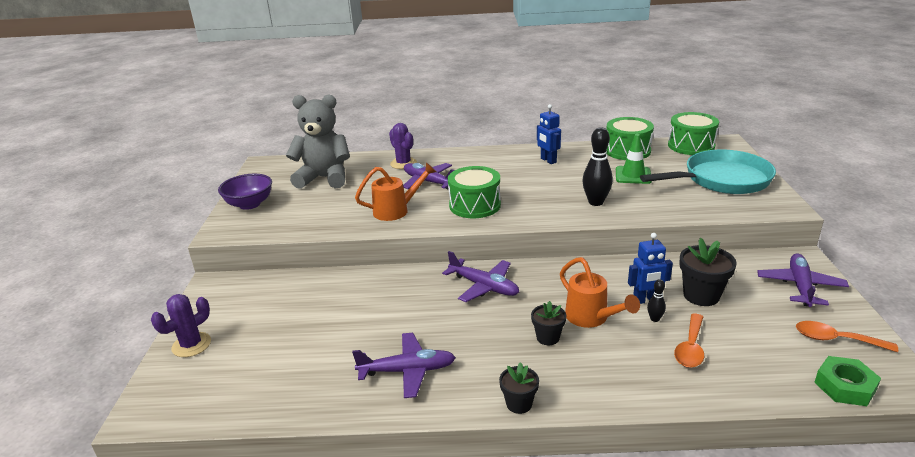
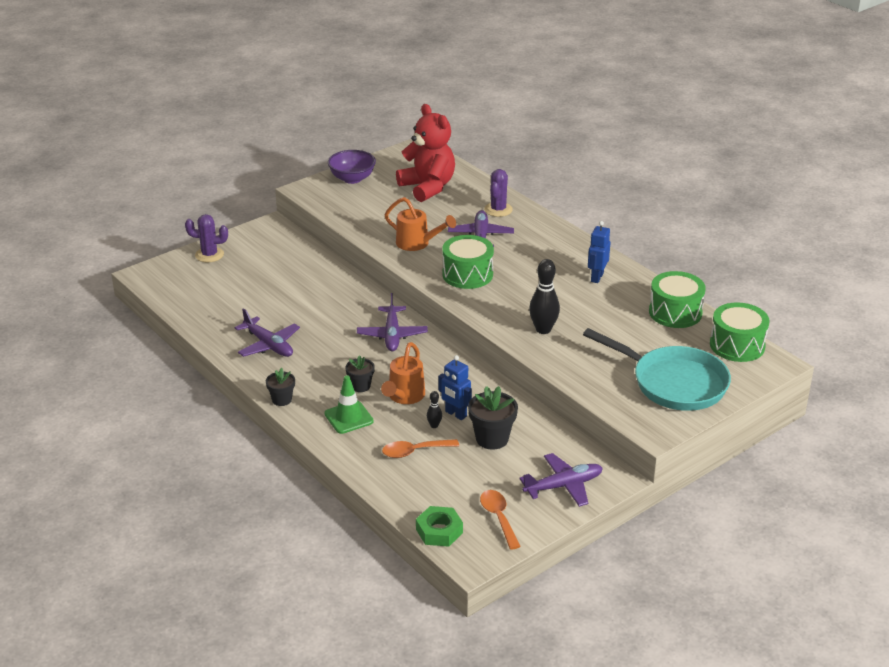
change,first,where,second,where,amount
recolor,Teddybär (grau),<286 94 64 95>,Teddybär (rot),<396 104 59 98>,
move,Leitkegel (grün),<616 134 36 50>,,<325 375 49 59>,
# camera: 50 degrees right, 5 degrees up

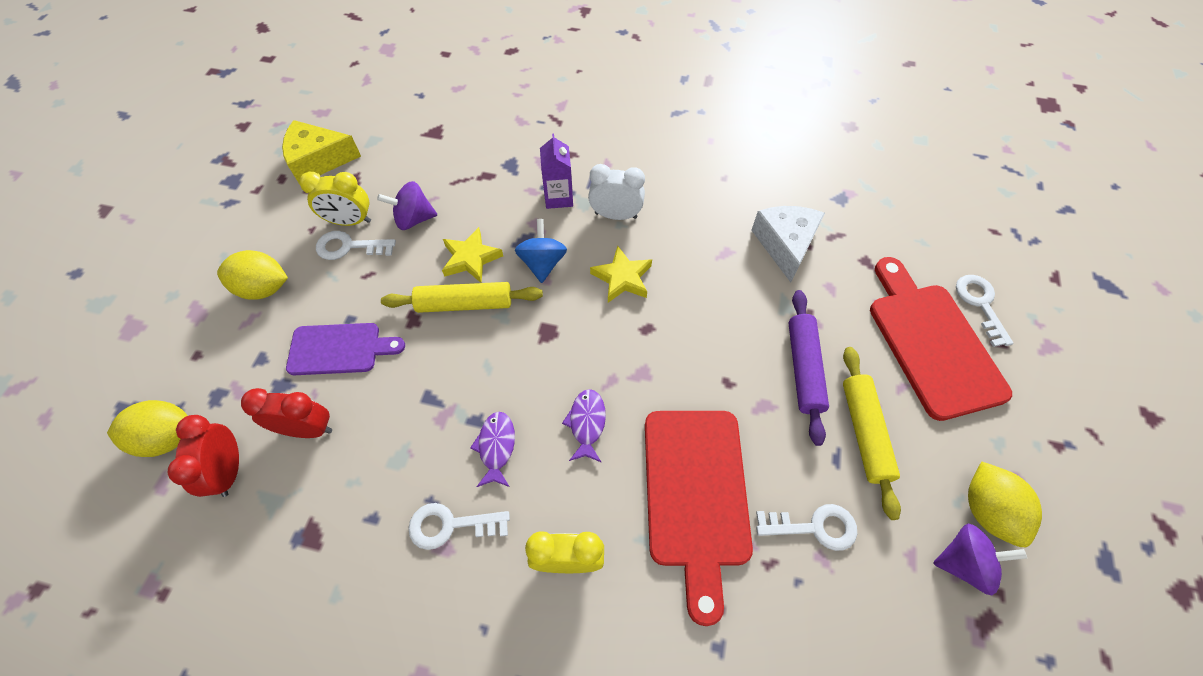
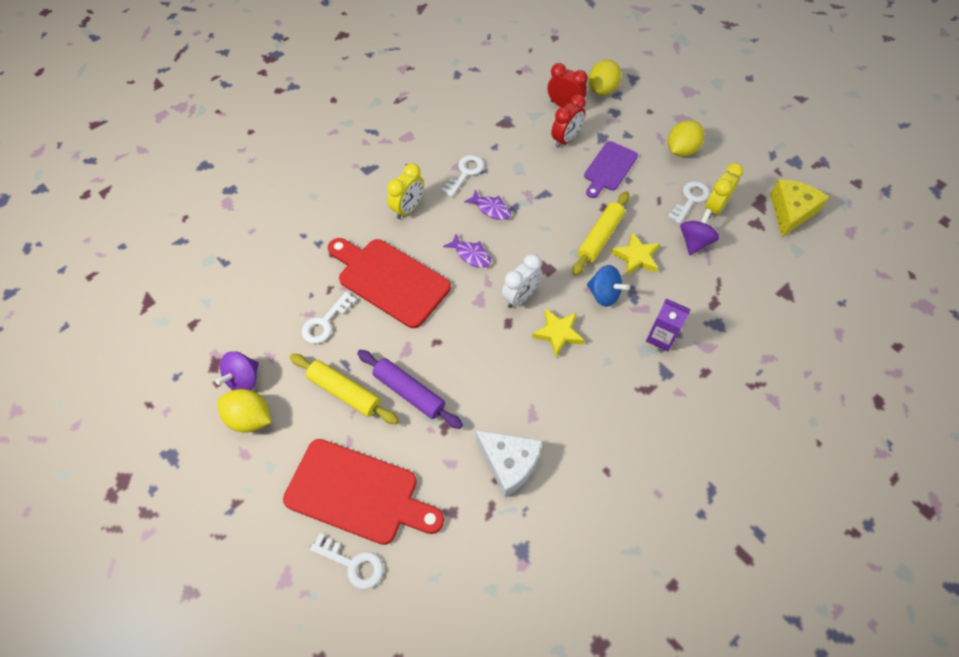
change,first,where,second,where,amount
move,Wecker (weiß),<588 164 57 56>,,<502 254 40 54>,
# camera: 125 degrees right, 0 degrees up

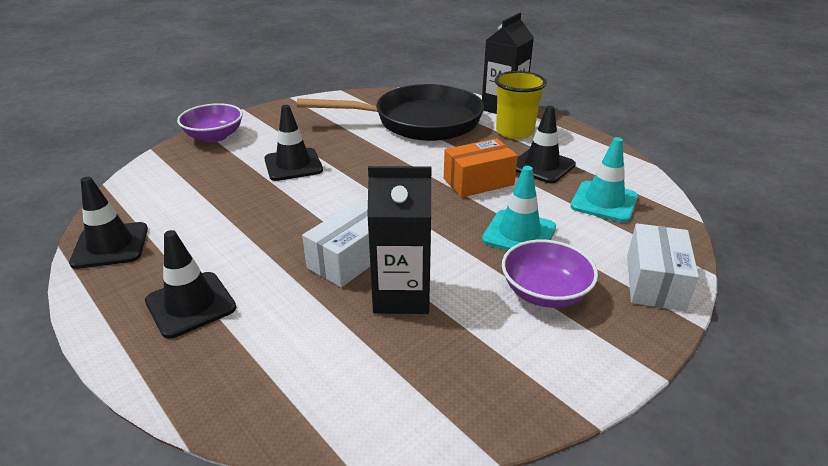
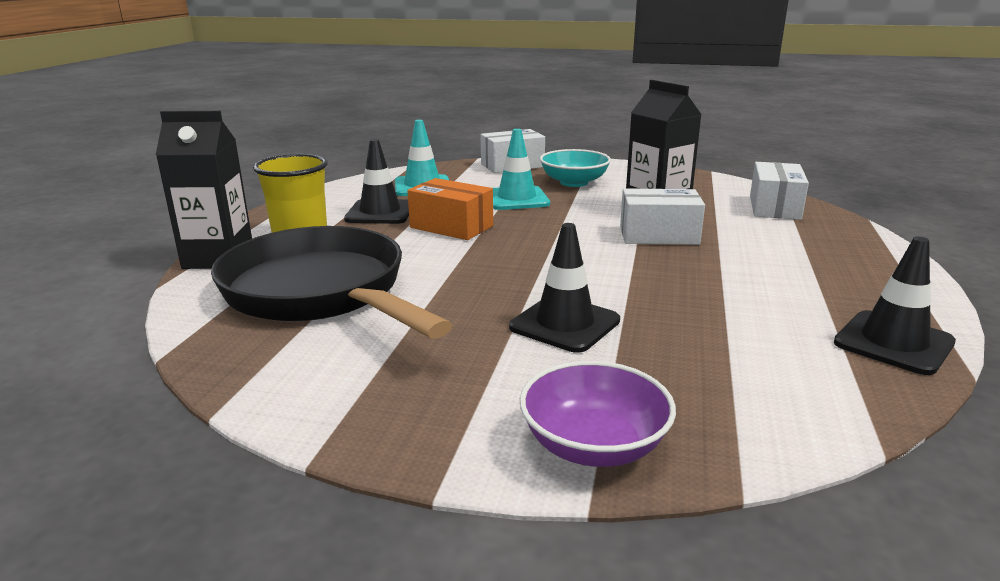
change,first,where,second,where,amount
delete,Leitkegel (schwarz),<145 230 91 109>,,,
recolor,Schüssel (lila),<502 239 96 69>,Schüssel (türkis),<540 149 71 38>,
insert,,,Schachtel (weiß),<750 162 59 58>,
# camera: 125 degrees left, 10 degrees down

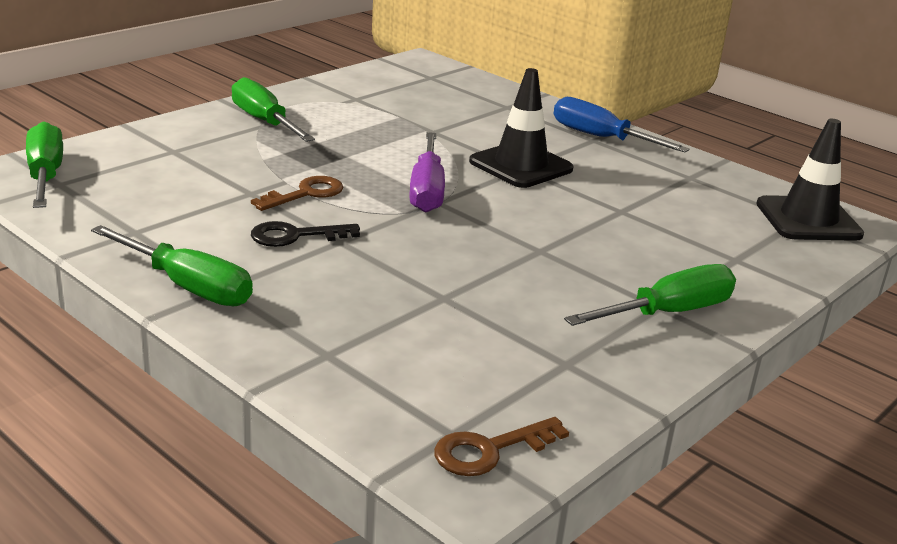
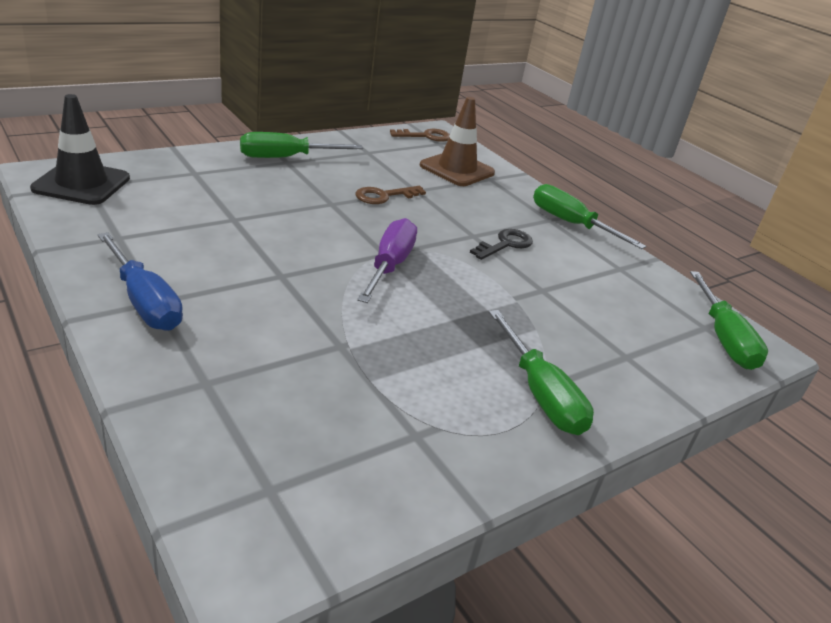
change,first,where,second,where,amount
move,Schlüssel (braun),<251 176 92 35>,,<356 186 70 18>,
rotate,Schlüssel (schwarz),<251 221 109 26>,,<470 229 63 31>,45 degrees counterclockwise
delete,Leitkegel (schwarz),<469 68 105 120>,,,
insert,,,Leitkegel (braun),<420 97 75 89>,
# camera: 170 degrees left, 5 degrees up

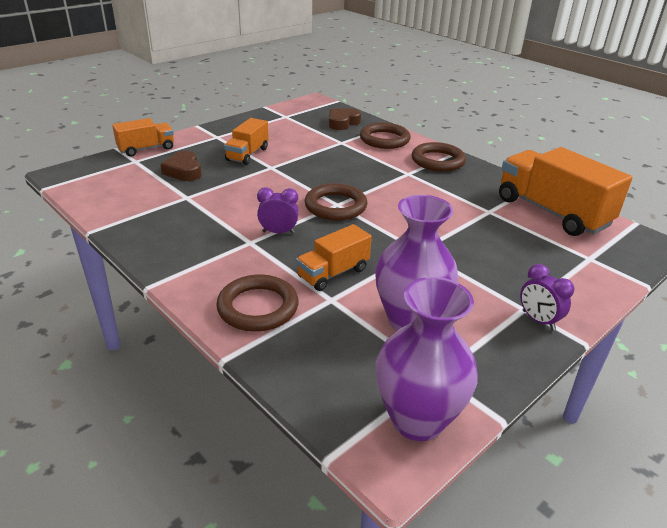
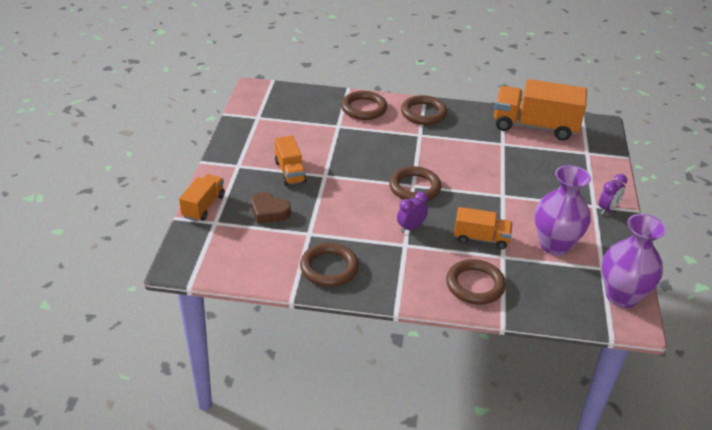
change,first,where,second,where,amount
rotate,Lastwagen (orange),<296 224 76 67>,,<454 207 58 42>,90 degrees counterclockwise
delete,Herz (braun),<329 109 32 21>,,,
rotate,Wecker (lila),<520 264 55 67>,,<599 174 28 41>,60 degrees counterclockwise
insert,,,Ring (braun),<300 243 59 44>,
# camera: 40 degrees left, 5 degrees up

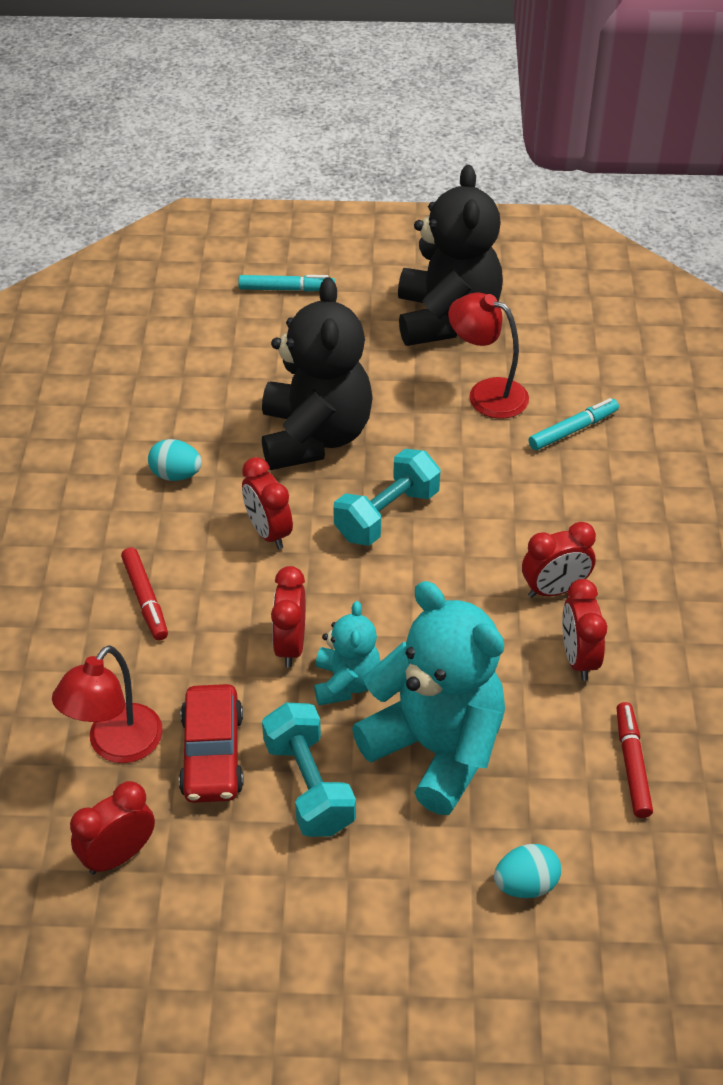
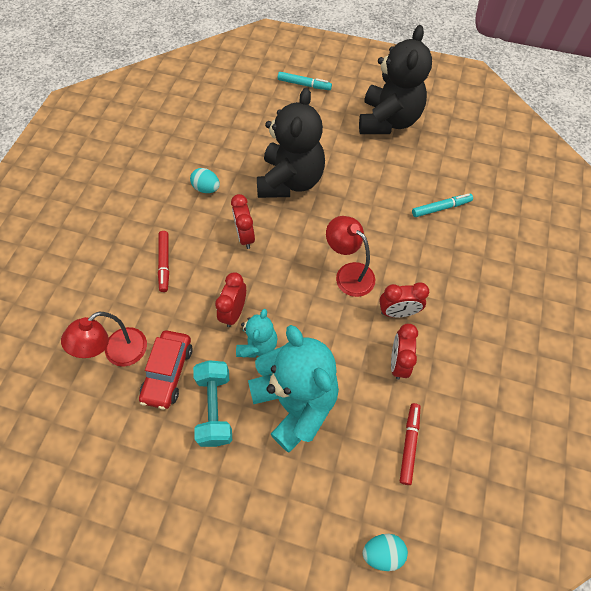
change,first,where,second,where,amount
delete,Wecker (rot),<70 781 85 94>,,,
delete,Hantel (türkis),<333 449 108 97>,,,
move,Lampe (rot),<448 292 81 127>,,<326 216 49 81>,
move,Ei (türkis),<494 844 67 54>,,<363 534 45 37>,
# camera: 15 degrees right, 15 degrees up

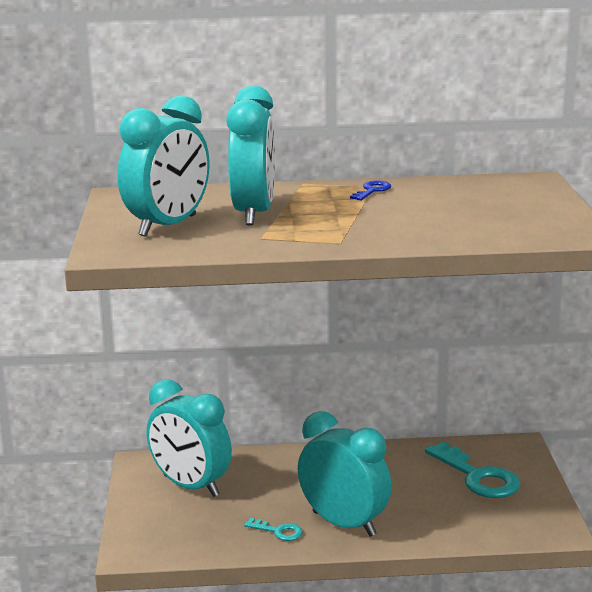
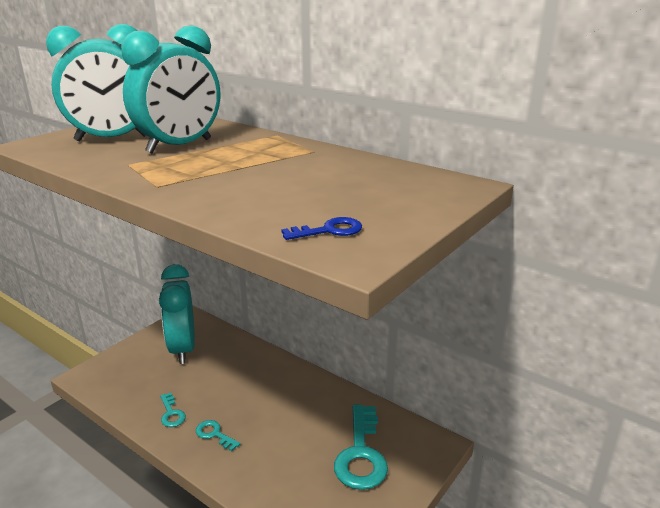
change,first,where,second,where,amount
replace,Wecker (türkis),<298 411 94 126>,Schlüssel (türkis),<195 420 45 31>,
move,Schlüssel (blau),<350 180 41 21>,,<281 217 81 23>,
# camera: 40 degrees right, 5 degrees up

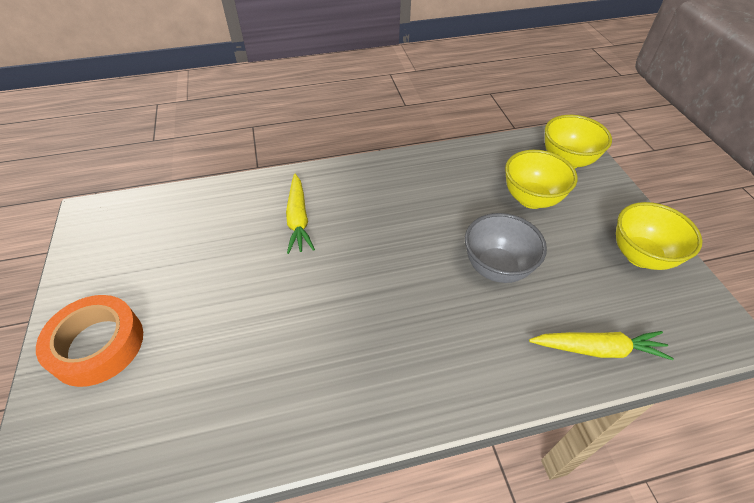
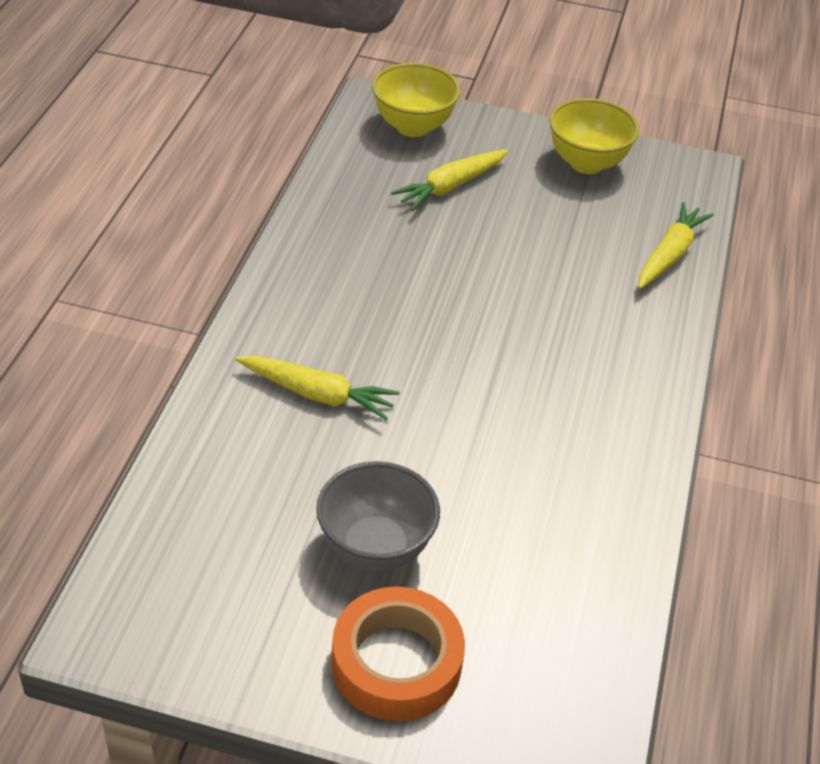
change,first,where,second,where,amount
move,Schüssel (grau),<465 213 82 70>,,<316 461 124 111>,
replace,Schüssel (gelb),<505 150 73 59>,Karotte (gelb),<391 149 117 62>,
# camera: 65 degrees left, 5 degrees down

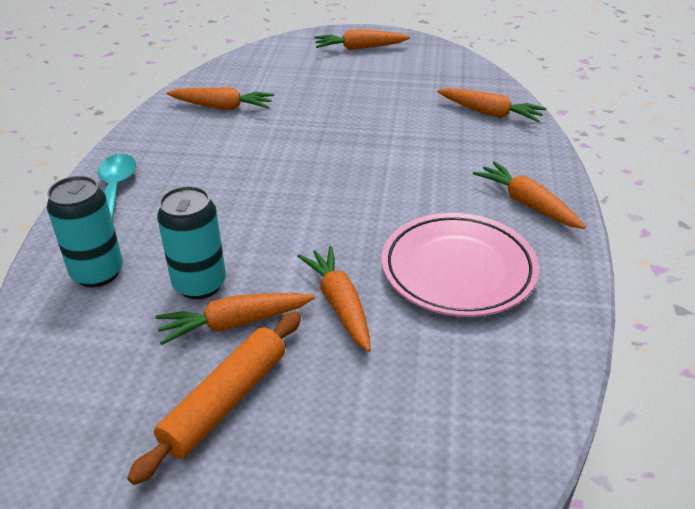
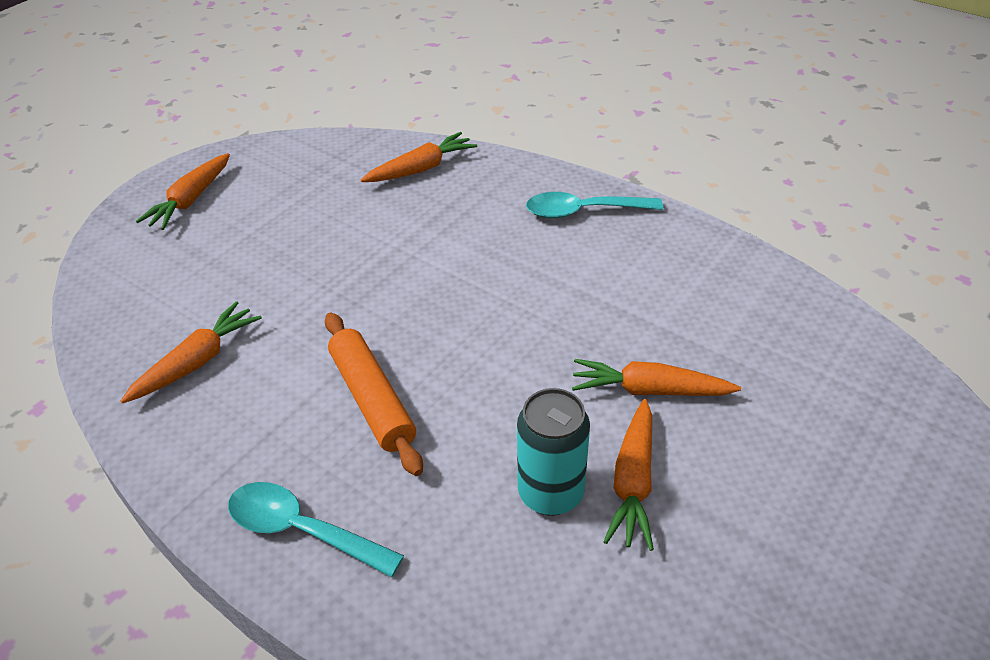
change,first,where,second,where,amount
delete,Dose (türkis),<47 176 76 111>,,,
move,Nudelholz (orange),<127 312 174 173>,,<325 313 98 163>,
delete,Teller (rosa),<382 213 157 104>,,,
replace,Karotte (orange),<473 161 112 68>,Löffel (türkis),<526 192 137 26>,
# camera: 60 degrees left, 5 degrees up

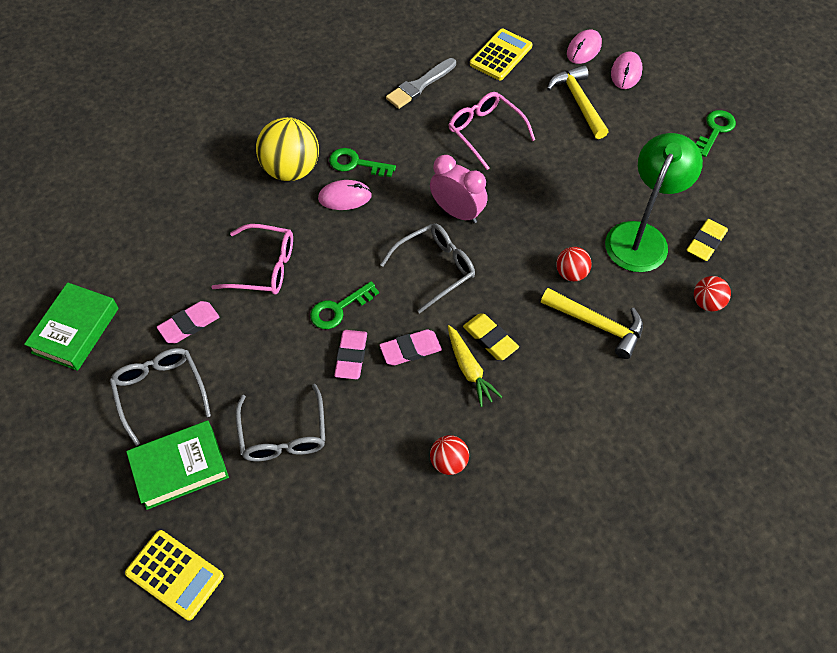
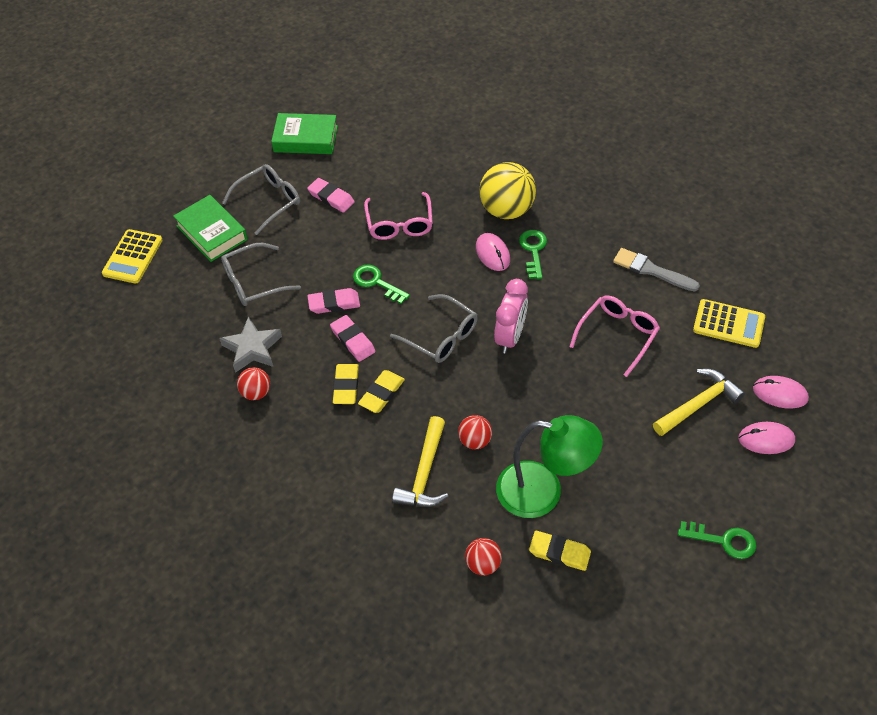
change,first,where,second,where,amount
replace,Karotte (gelb),<448 325 54 82>,Radiergummi (gelb),<333 364 26 40>,
insert,,,Stern (grau),<219 317 63 56>,
# camera: 75 degrees right, 5 degrees down

